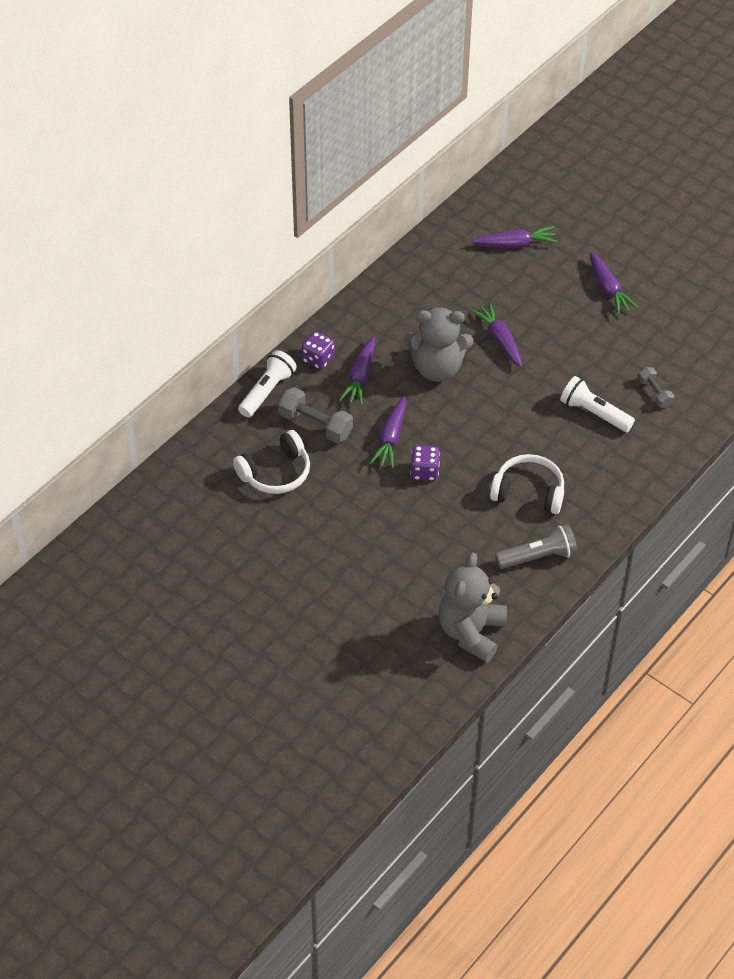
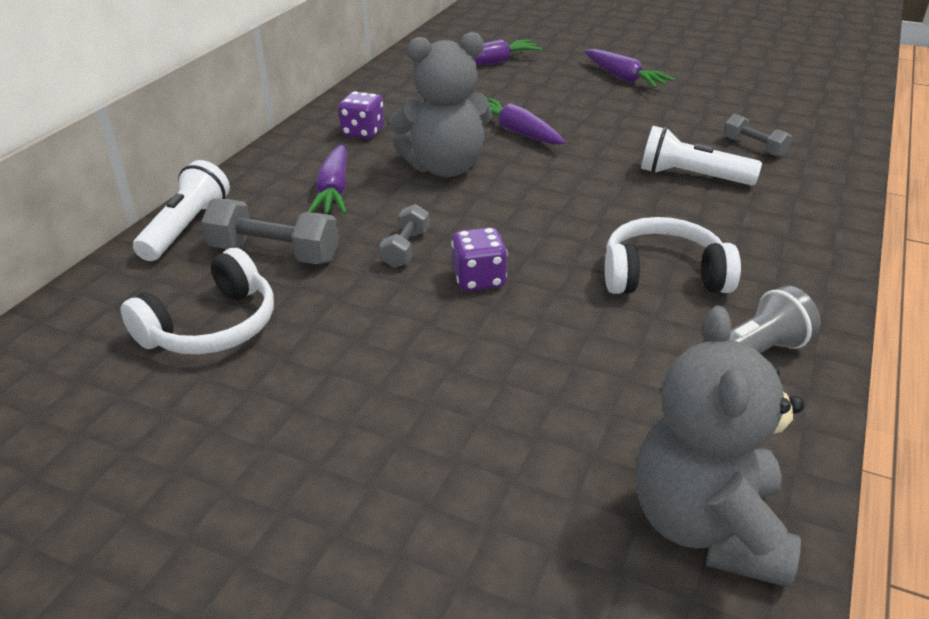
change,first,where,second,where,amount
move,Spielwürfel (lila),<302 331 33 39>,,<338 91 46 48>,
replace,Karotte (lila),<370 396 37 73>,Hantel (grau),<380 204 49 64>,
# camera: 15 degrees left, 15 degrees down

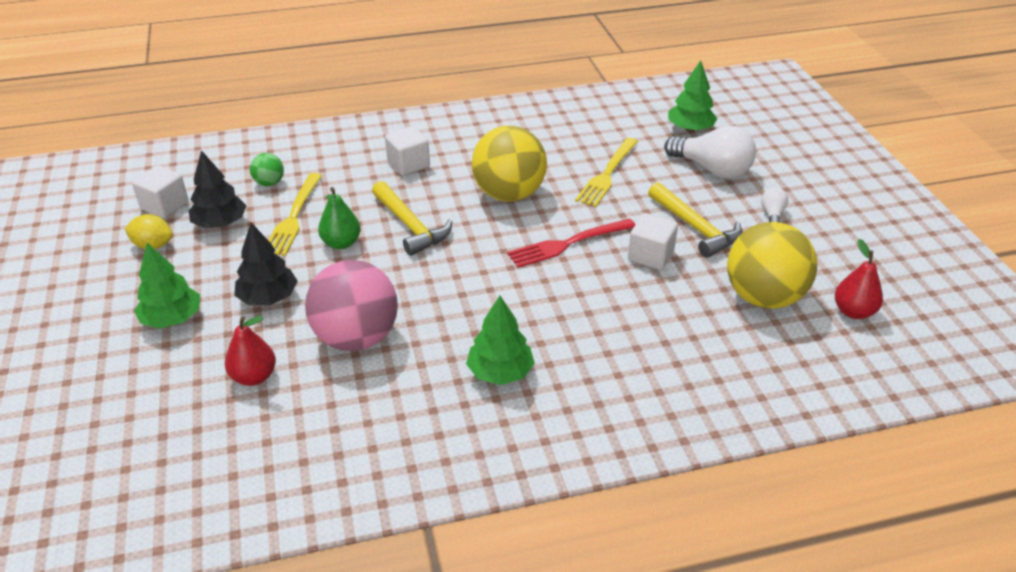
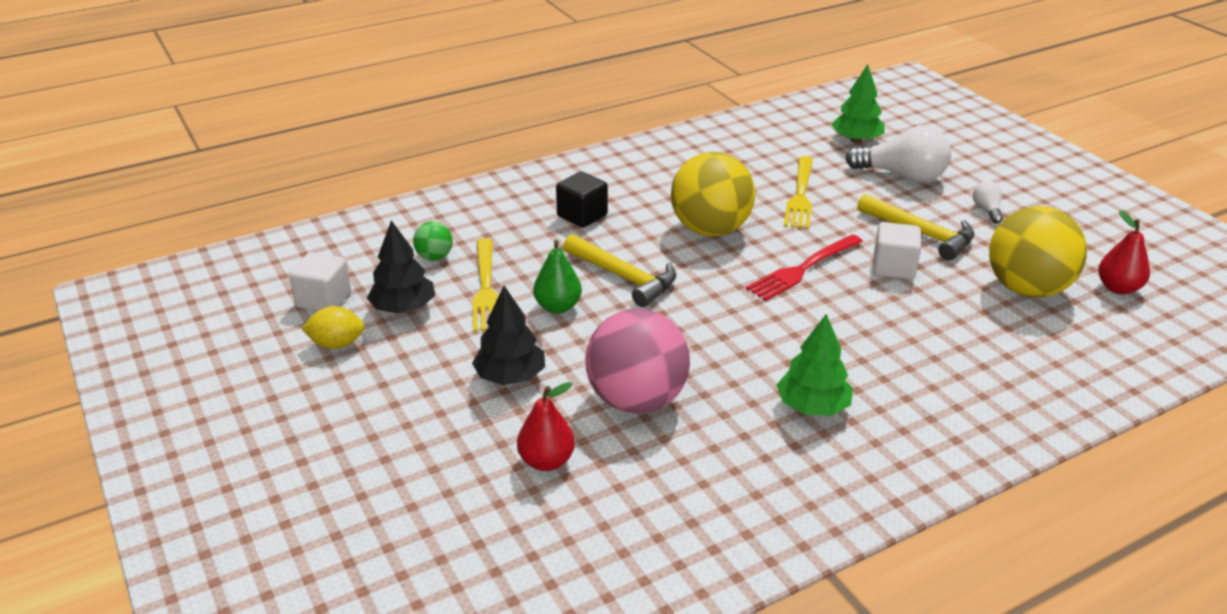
change,first,where,second,where,amount
delete,Baum (grün),<134 243 66 86>,,,
recolor,Kubus (weiß),<385 126 45 50>,Kubus (schwarz),<556 171 52 57>,
# camera: 15 degrees left, 5 degrees down

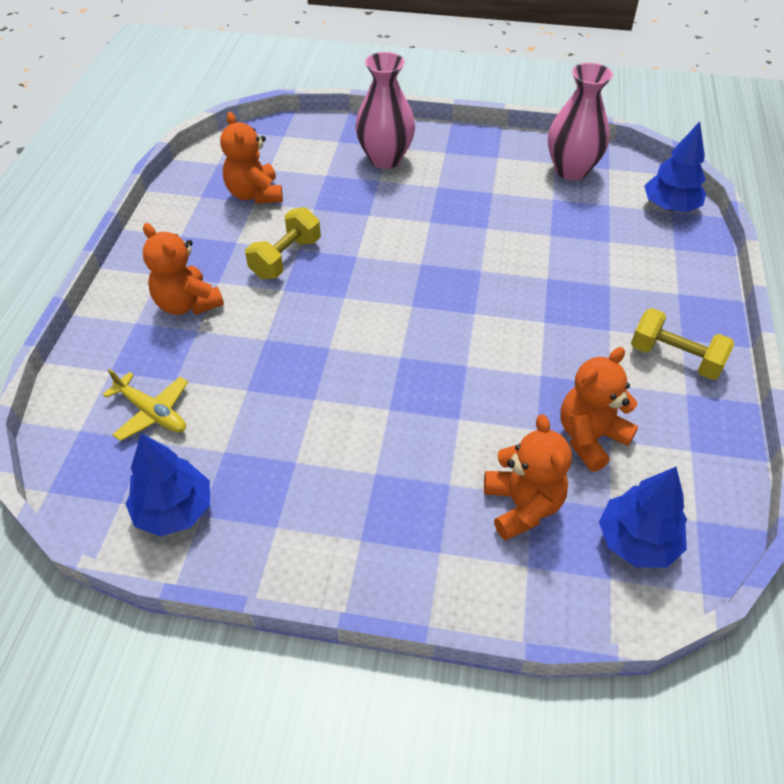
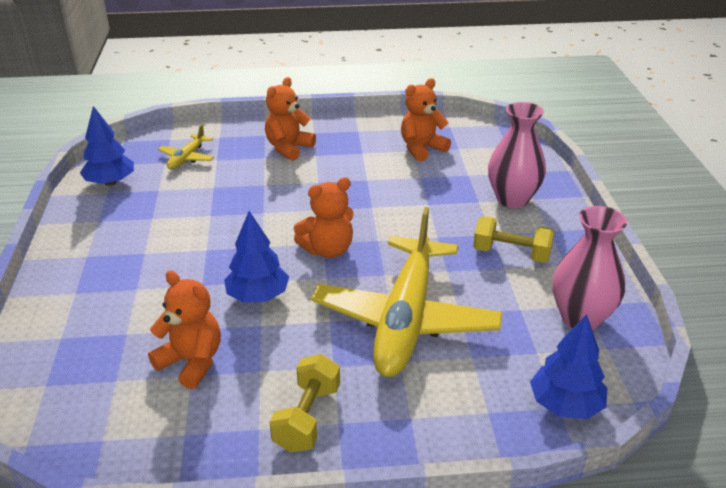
change,first,where,second,where,amount
move,Hantel (gelb),<245 207 76 72>,,<473 216 81 47>,
move,Teddybär (orange),<484 414 88 127>,,<293 177 61 81>,
move,Baum (blau),<599 467 88 101>,,<224 211 65 92>,
insert,,,Flugzeug (gelb),<311 207 192 170>,
# camera: 75 degrees right, 15 degrees down

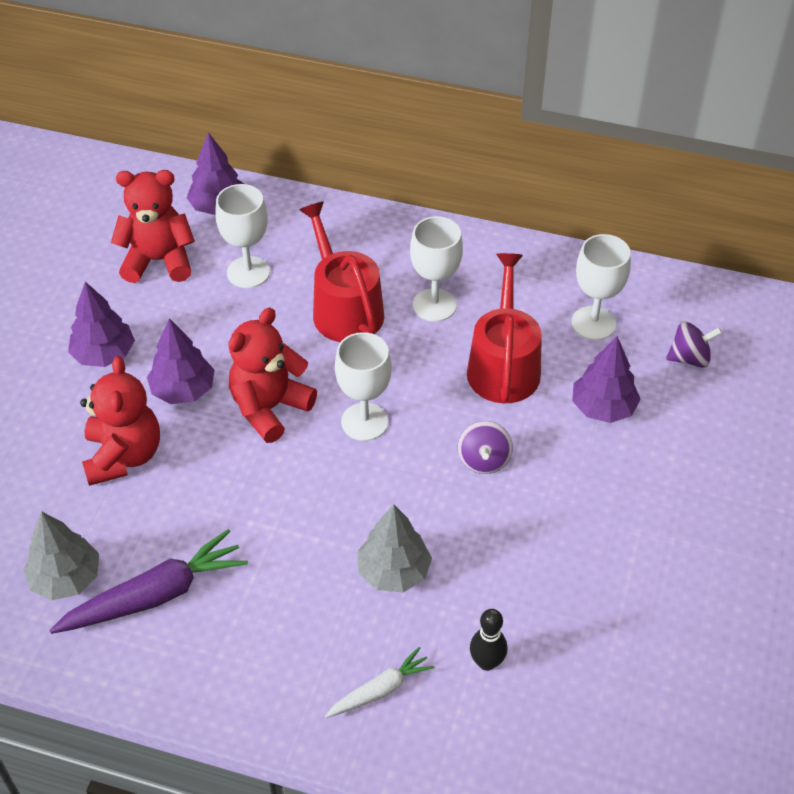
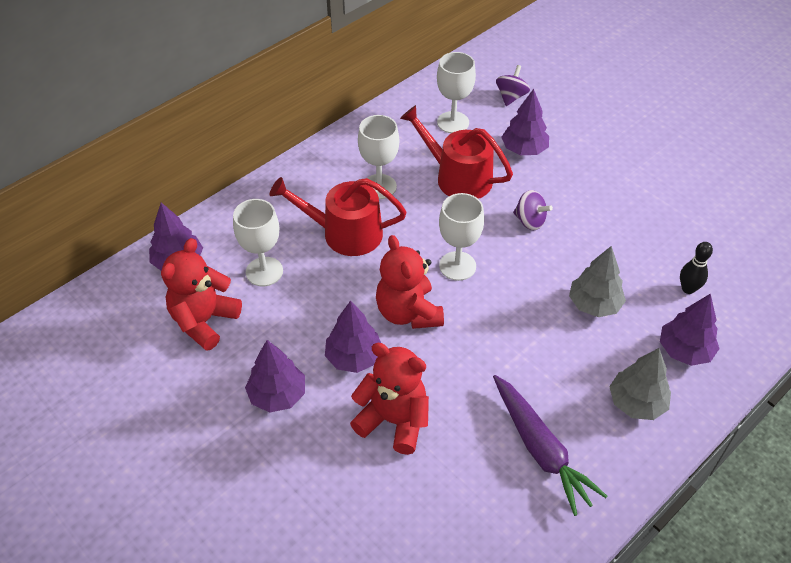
change,first,where,second,where,amount
move,Baum (grau),<23 511 76 89>,,<609 348 62 72>,
rotate,Karotte (lila),<49 529 199 105>,,<493 375 114 141>,150 degrees clockwise
replace,Karotte (weiß),<325 647 110 71>,Baum (lila),<660 293 60 73>,
# camera: 60 degrees left, 0 degrees up

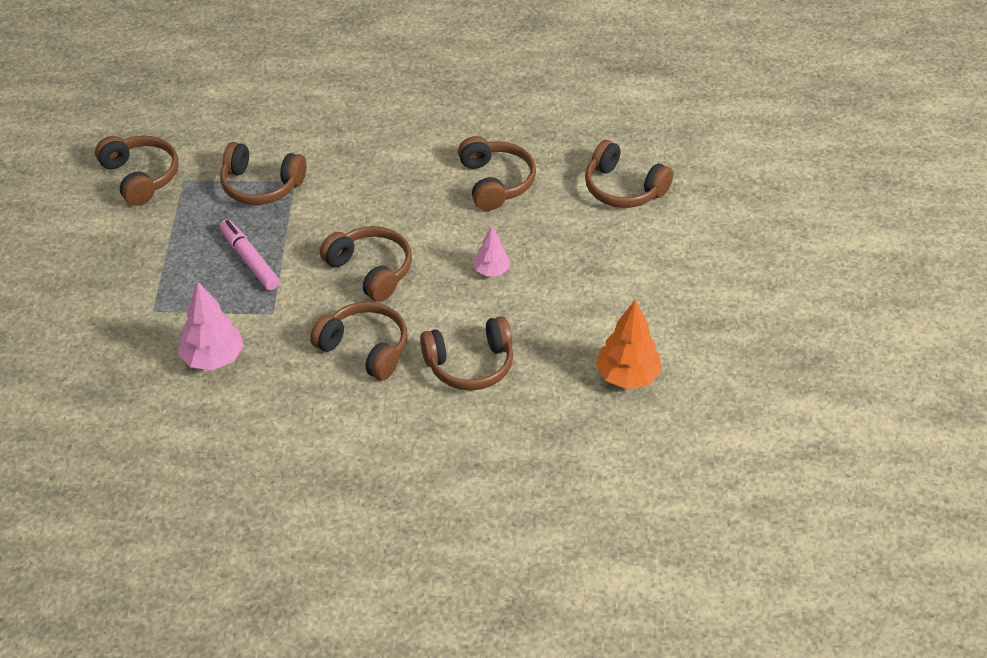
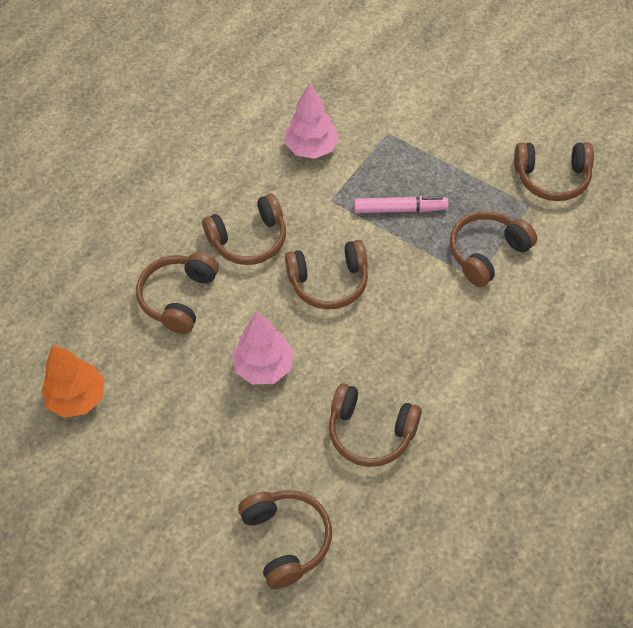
change,first,where,second,where,amount
resize,Baum (rosa),<473 226 37 50>,,<232 312 62 73>,x1.67
rotate,Kopfhörer (braun),<585 140 88 68>,,<238 490 94 99>,90 degrees clockwise
# camera: 125 degrees right, 10 degrees up

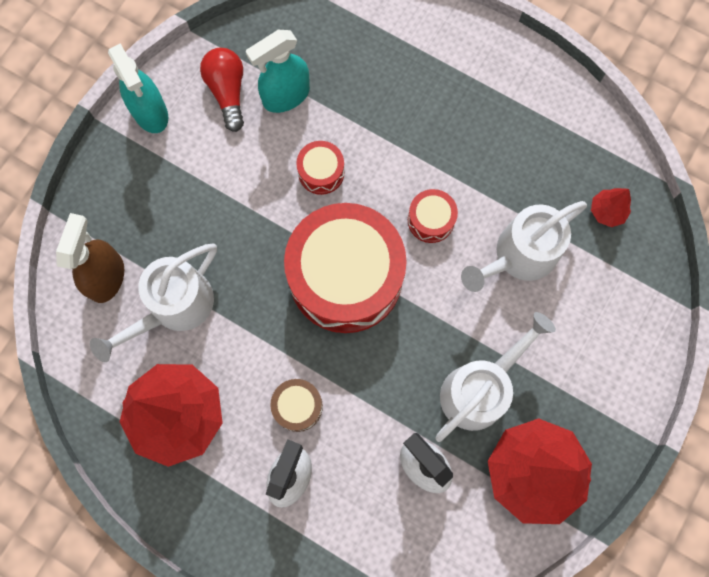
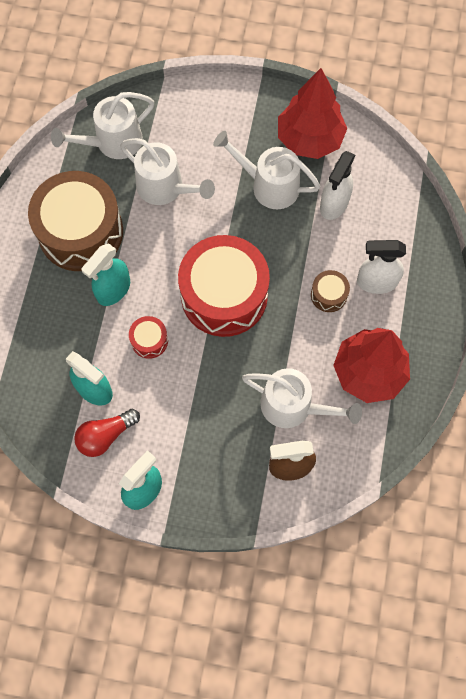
change,first,where,second,where,amount
delete,Trommel (rot),<408 189 50 54>,,,
replace,Baum (rot),<591 188 40 39>,Gießkanne (weiß),<51 92 103 67>,
insert,,,Trommel (braun),<28 171 95 100>,
insert,,,Sprühflasche (türkis),<81 243 49 63>,
# camera: 110 degrees left, 5 degrees down

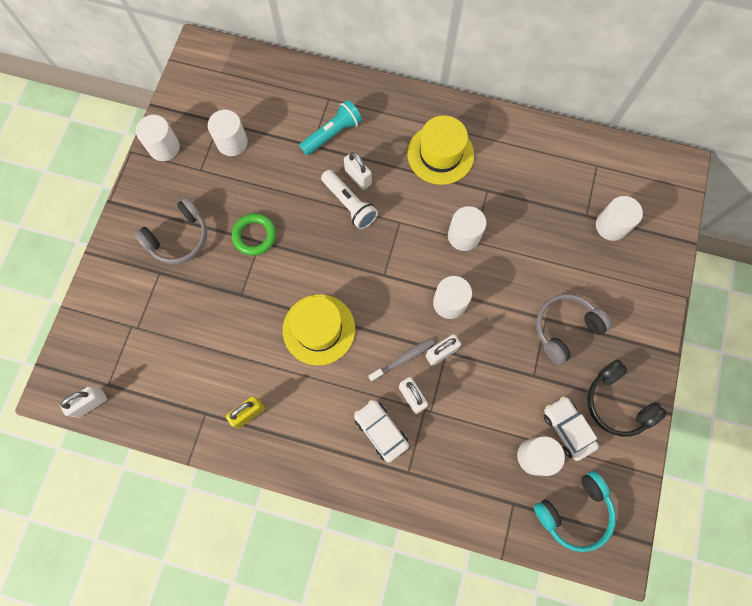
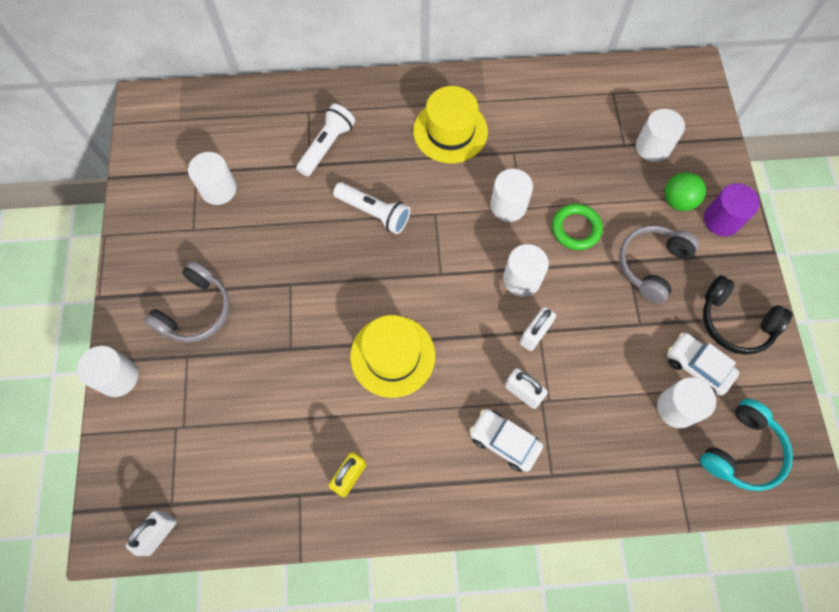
change,first,where,second,where,amount
move,Vollzylinder (weiß),<136 115 44 46>,,<77 346 61 51>,
move,Ring (grün),<232 213 44 43>,,<552 203 51 47>,
recolor,Taschenlampe (türkis),<299 100 63 55>,Taschenlampe (weiß),<296 104 59 73>,
delete,Vorhängeschloss (weiß),<344 152 28 38>,,,
delete,Zahnbürste (grau),<369 338 66 44>,,,
insert,,,Ball (grün),<665 172 41 39>,
insert,,,Vollzylinder (lila),<704 183 56 53>,
# camera: 20 degrees left, 5 degrees down

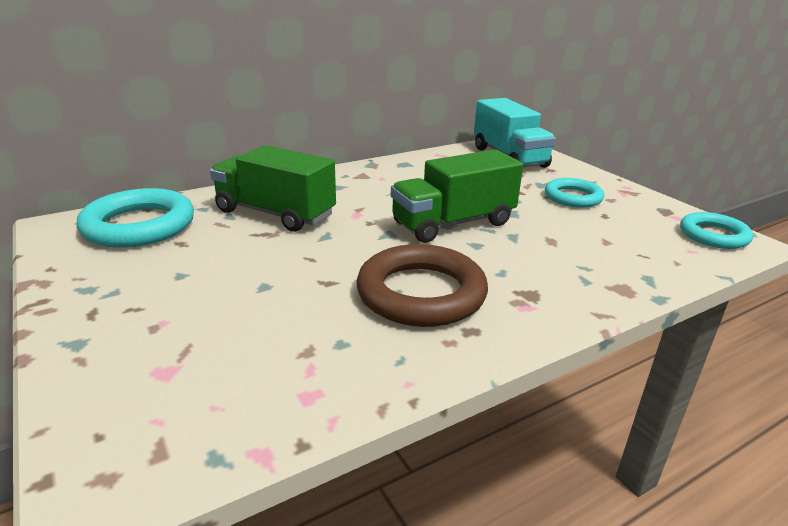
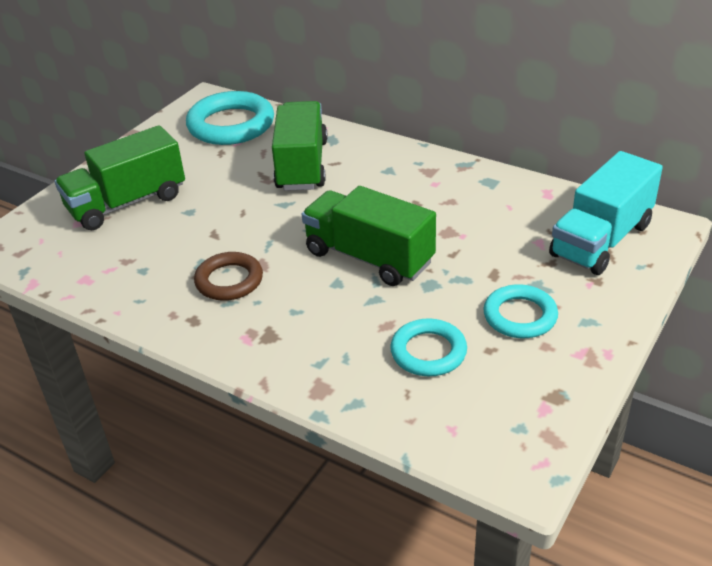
change,first,where,second,where,amount
resize,Ring (braun),<357 244 131 83>,,<194 252 69 49>,x0.62
move,Ring (türkis),<680 212 73 37>,,<390 318 77 58>,
insert,,,Lastwagen (grün),<55 125 130 105>,
# camera: 65 degrees right, 10 degrees up

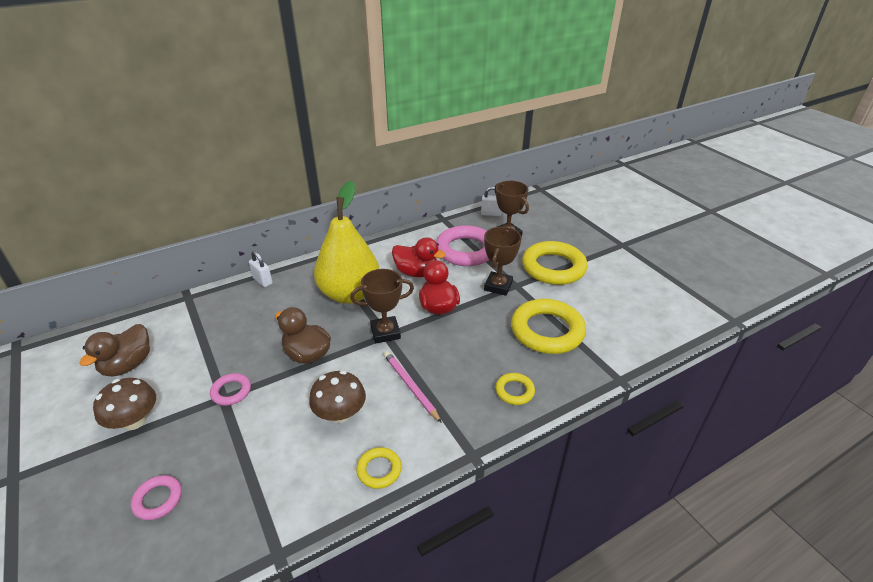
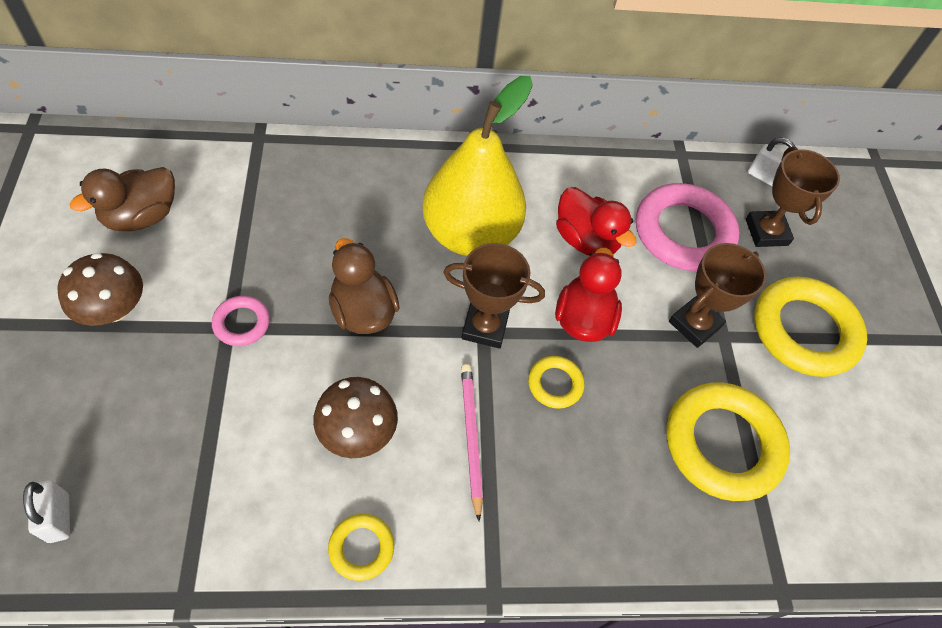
change,first,where,second,where,amount
delete,Ring (rosa),<131 475 51 45>,,,
move,Vorhängeschloss (weiß),<249 251 24 36>,,<23 480 47 63>,
move,Ring (gelb),<495 373 40 32>,,<528 356 56 53>,
# camera: 20 degrees right, 20 degrees up

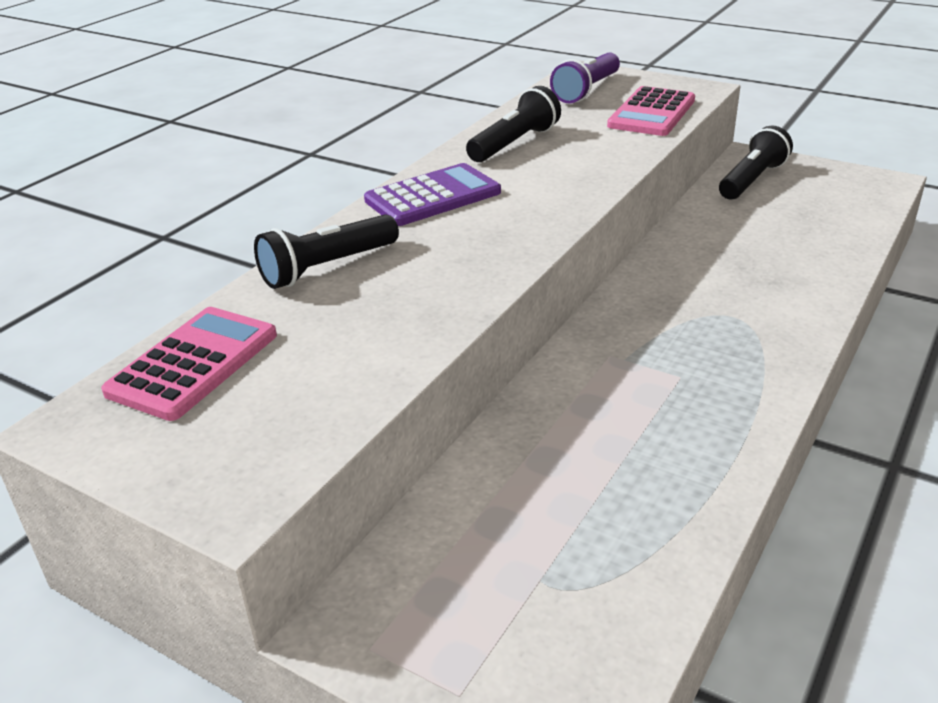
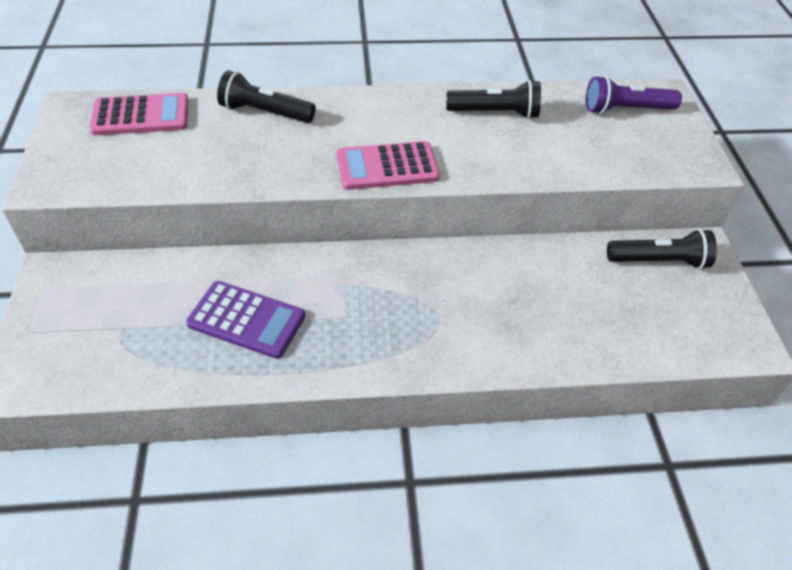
change,first,where,second,where,amount
move,Taschenrechner (lila),<364 163 137 63>,,<186 281 119 78>,
move,Taschenrechner (rosa),<607 86 88 50>,,<337 141 103 49>,
# camera: 50 degrees right, 15 degrees up

